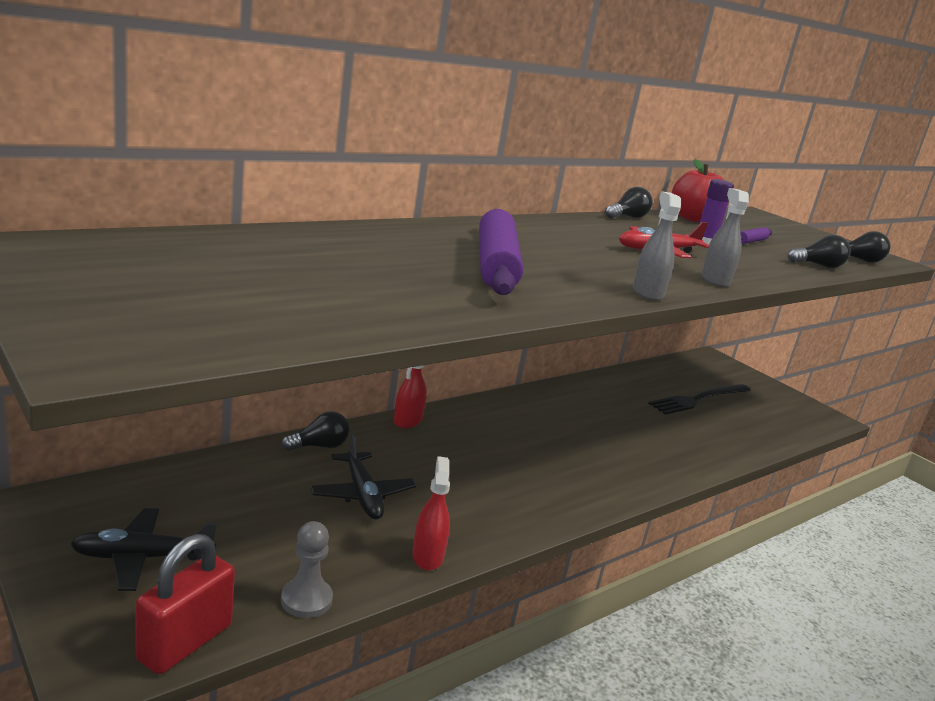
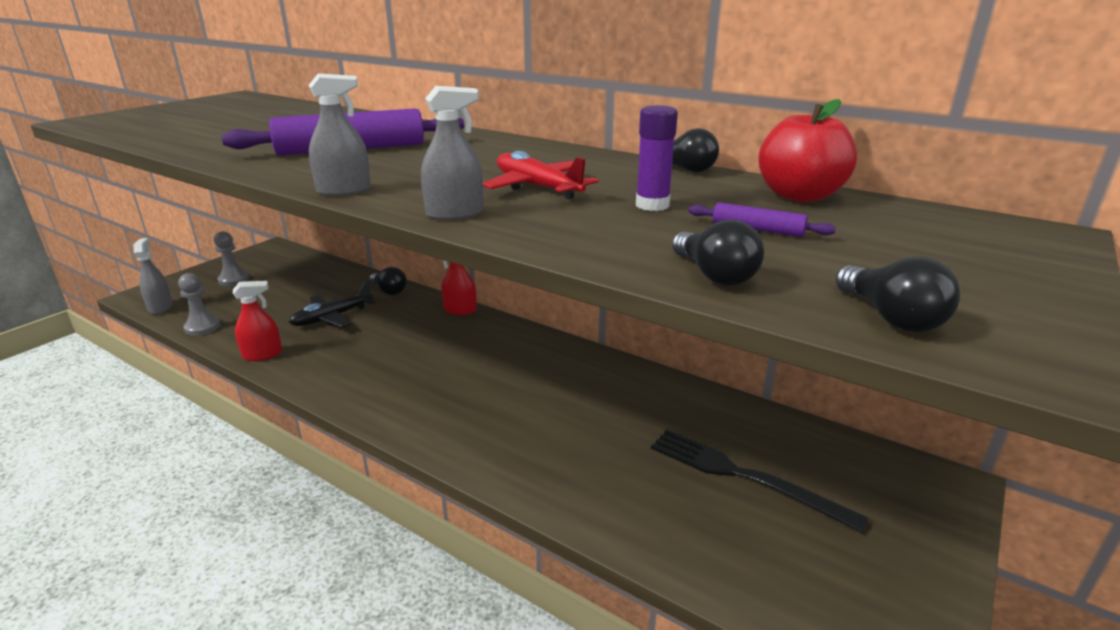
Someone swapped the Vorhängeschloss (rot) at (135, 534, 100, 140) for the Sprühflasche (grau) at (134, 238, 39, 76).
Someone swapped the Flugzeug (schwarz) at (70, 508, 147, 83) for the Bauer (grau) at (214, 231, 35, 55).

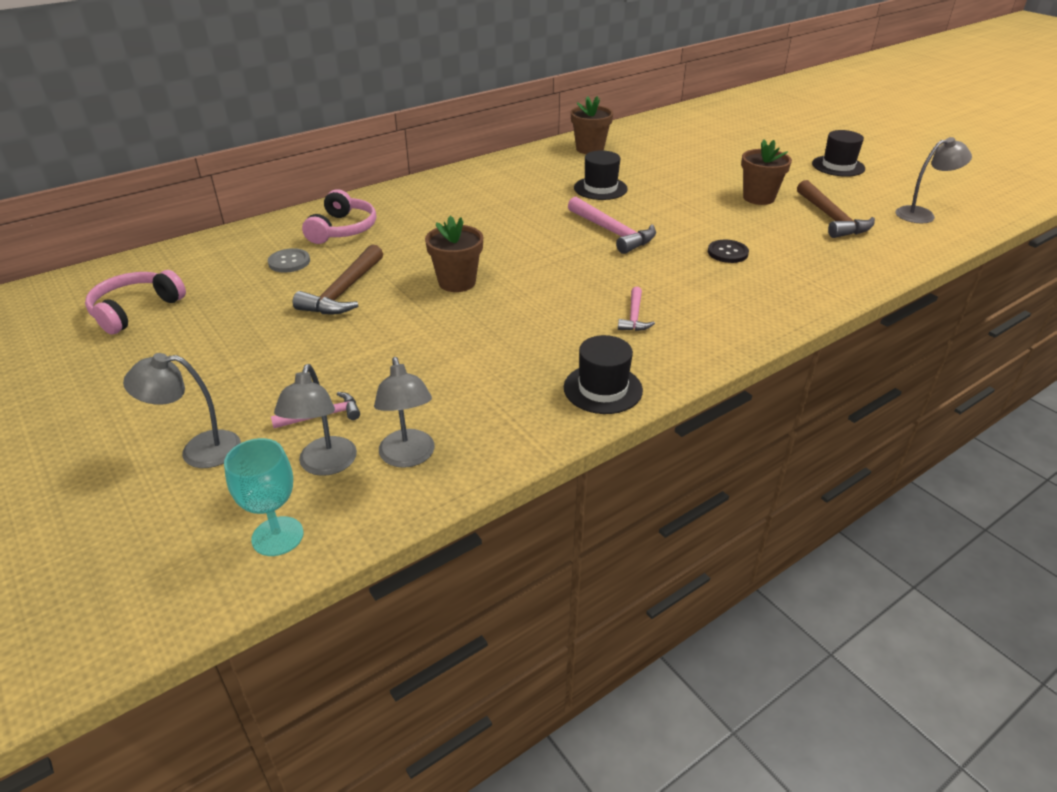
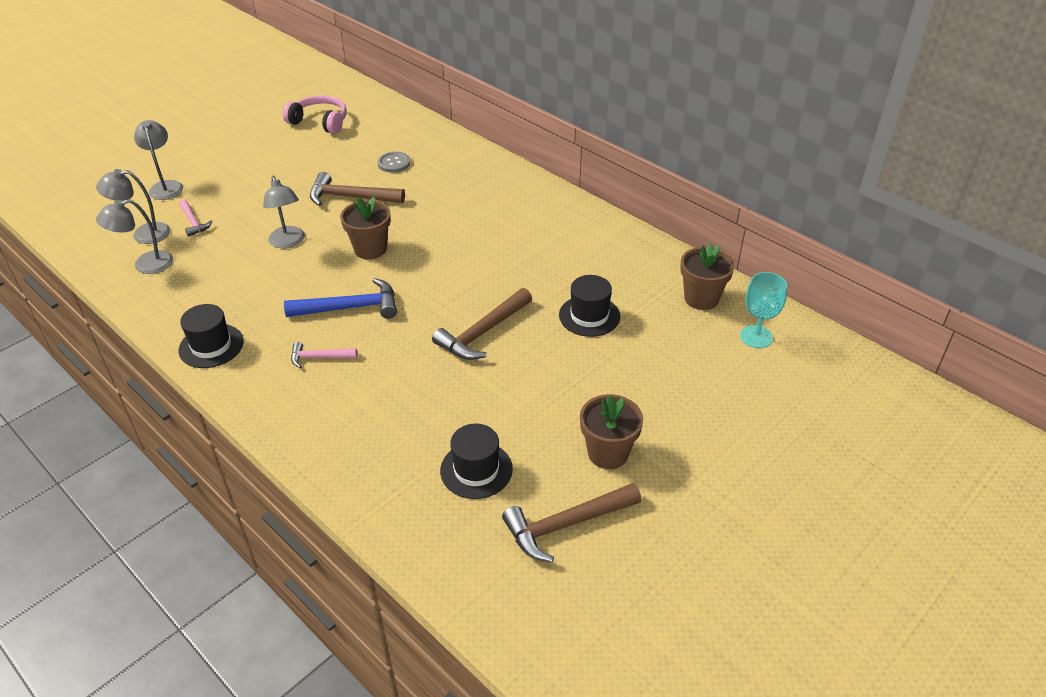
Someone carried the Lampe (grau) from (895, 137, 77, 86) to (263, 176, 42, 72).
Someone put down the Hammer (blau) at (284, 278, 113, 41).
Someone repainted the Hammer (rosa) at (568, 197, 88, 57), which became the Hammer (braun) at (432, 288, 100, 72).
Someone carried the Hut (schwarz) from (812, 130, 53, 47) to (440, 424, 73, 75).
Someone carried the Kelch (türkis) from (224, 438, 79, 118) to (740, 272, 47, 76).
Someone took away the Kopfhörer (rosa) at (302, 189, 74, 55).
Someone took away the Knopf (schwarz) at (708, 240, 41, 23).

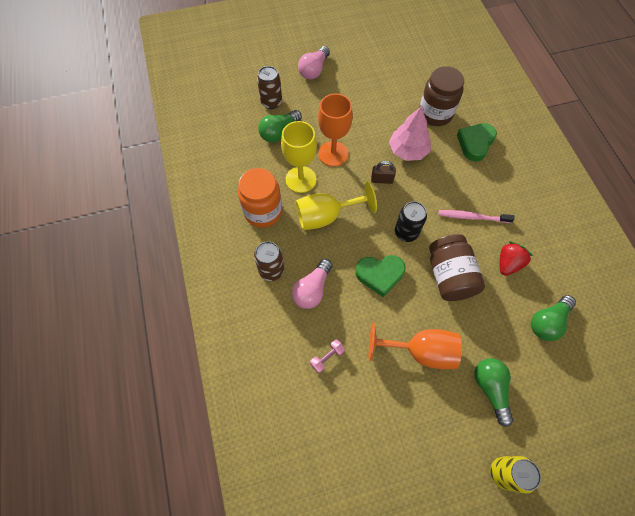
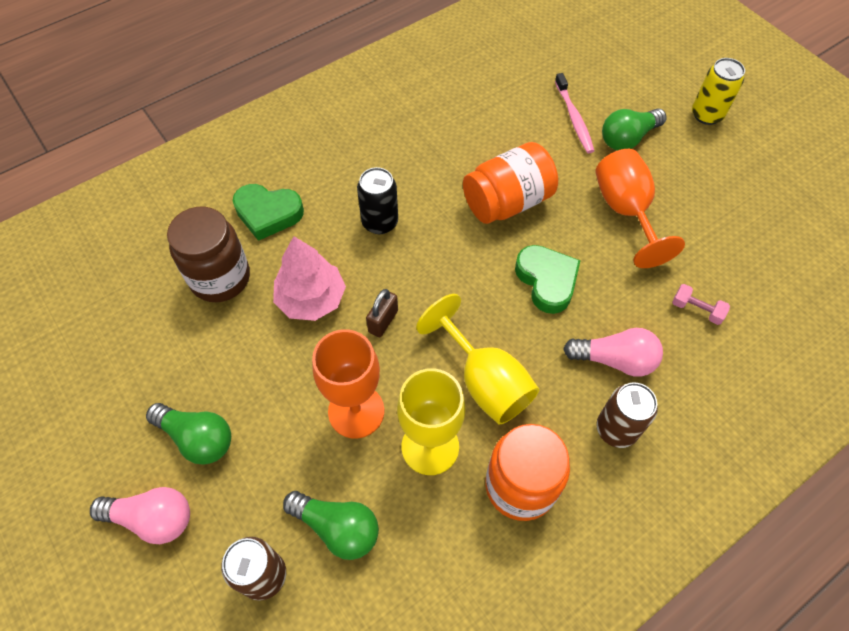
Someone carried the Glühbirne (grün) from (531, 295, 45, 46) to (146, 403, 85, 62).
Someone carried the Dose (schwarz) from (395, 201, 32, 41) to (357, 167, 41, 67).
Someone rotated the Vorhängeschloss (braun) at (371, 161, 25, 23) by 45 degrees clockwise.
Someone repainted the Einmachglas (braun) at (429, 234, 56, 67), which became the Einmachglas (orange) at (463, 142, 95, 82).
Someone carried the Zahnbürste (rosa) from (438, 210, 77, 13) to (555, 73, 39, 80).
Someone took away the Erdbeere (rot) at (500, 242, 33, 34).

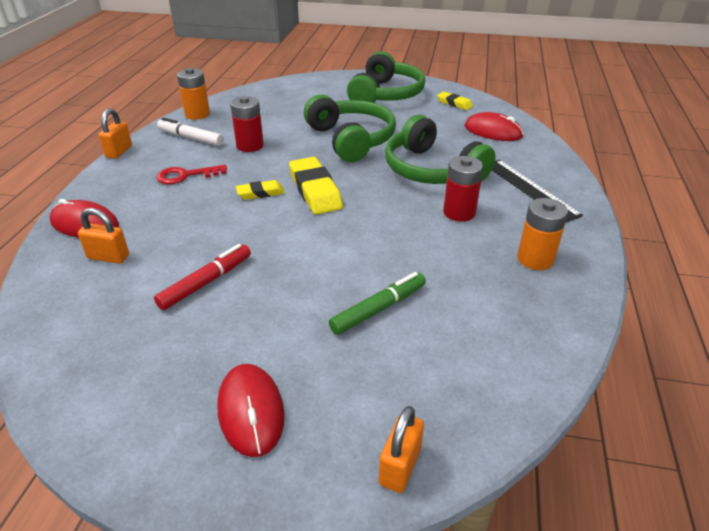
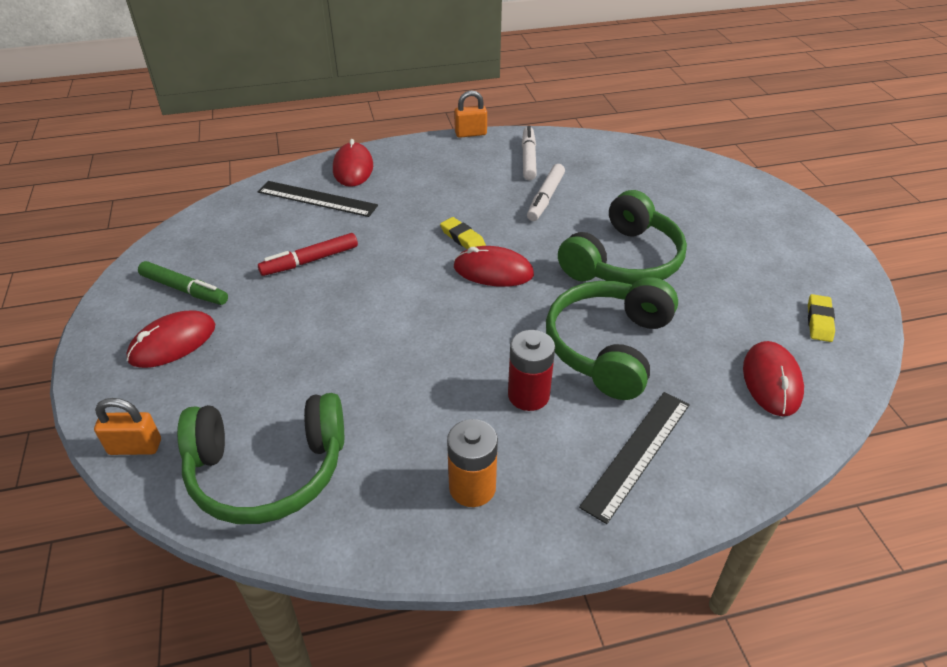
Someone carried the Filzstift (grün) from (329, 272, 97, 63) to (138, 261, 90, 44).
Someone carried the Kopfhörer (grün) from (347, 51, 78, 52) to (177, 393, 167, 131).
Someone swapped the Vorhängeschloss (orange) at (78, 208, 51, 56) for the Lineal (schwarz) at (258, 181, 120, 36).
Someone rotated the Filzstift (rot) at (154, 244, 97, 66) by 135 degrees clockwise.
Someone swapped the Radiergummi (gelb) at (289, 157, 54, 58) for the Computermaus (rot) at (454, 246, 80, 41).
Someone swapped the Batterie (rot) at (230, 96, 34, 56) for the Filzstift (weiß) at (527, 164, 38, 57).
Someone took away the Schlüssel (rot) at (156, 165, 71, 19).
Someone took away the Batterie (orange) at (177, 68, 33, 52).

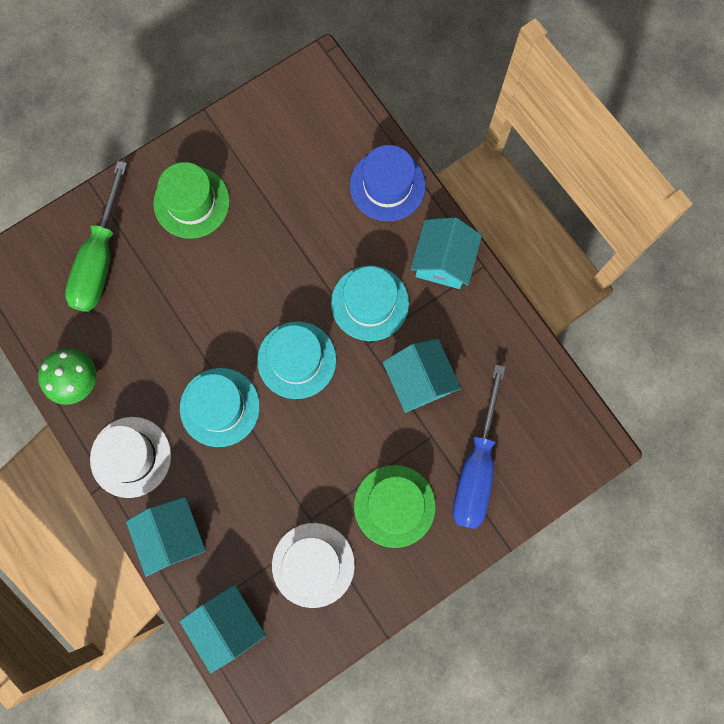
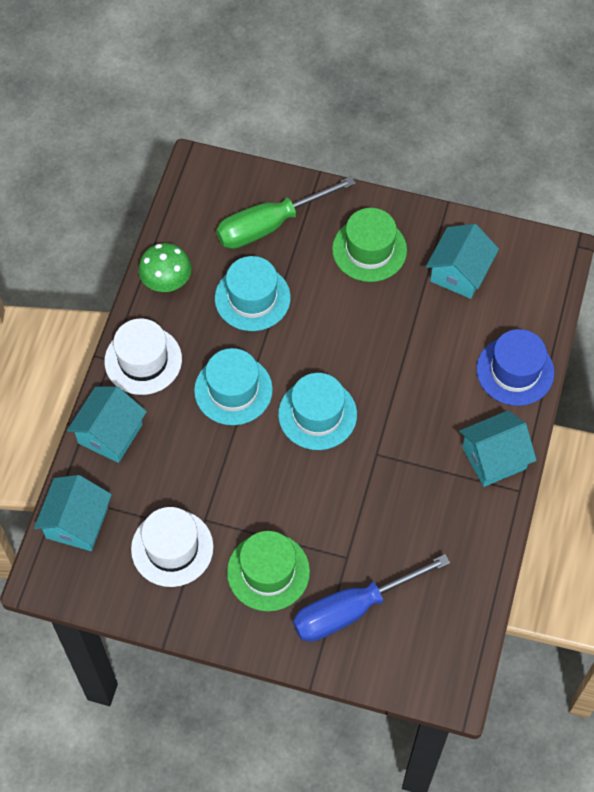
Someone carried the Hut (türkis) from (331, 265, 78, 76) to (215, 256, 76, 75).
Someone carried the Haus (türkis) from (383, 338, 78, 75) to (426, 224, 73, 75).

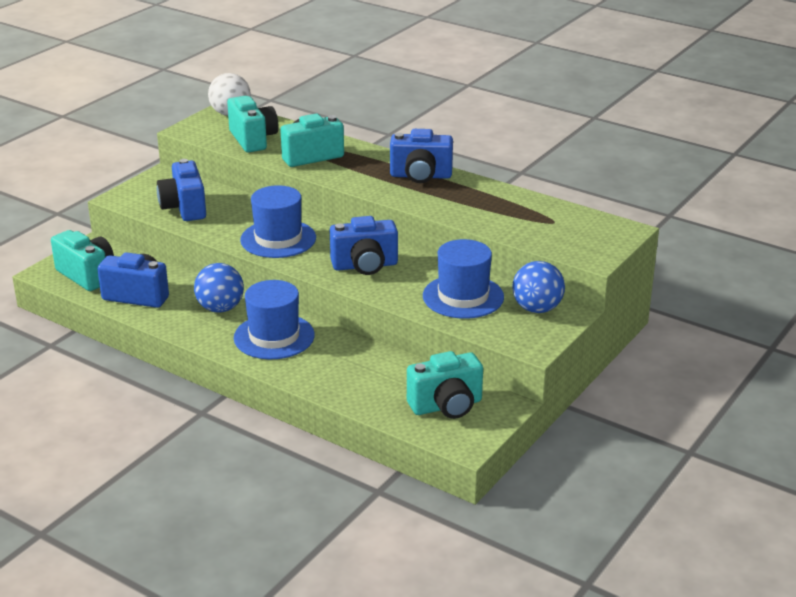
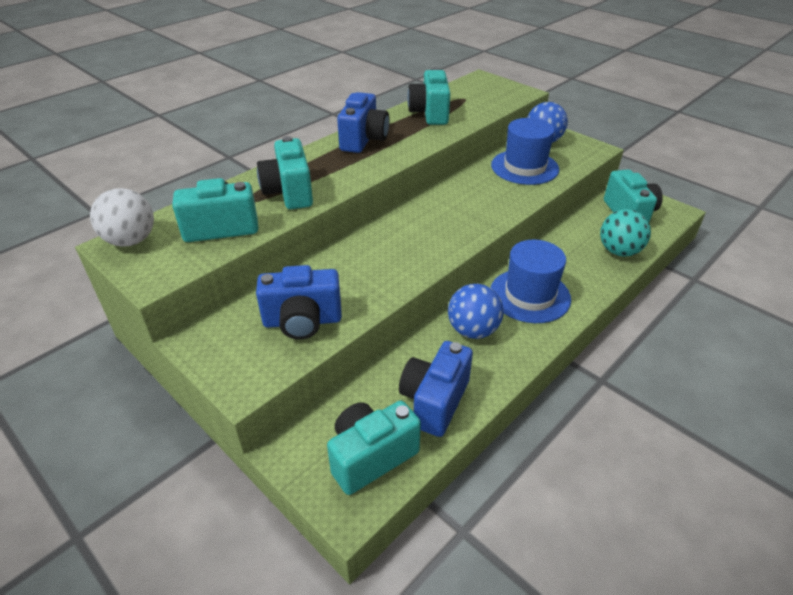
Someone put down the Kamera (türkis) at (407, 67, 44, 58).
Someone put down the Ball (türkis) at (600, 209, 51, 48).
Someone took away the Hut (blau) at (240, 185, 76, 73).
Someone took away the Kamera (blau) at (330, 216, 68, 59).

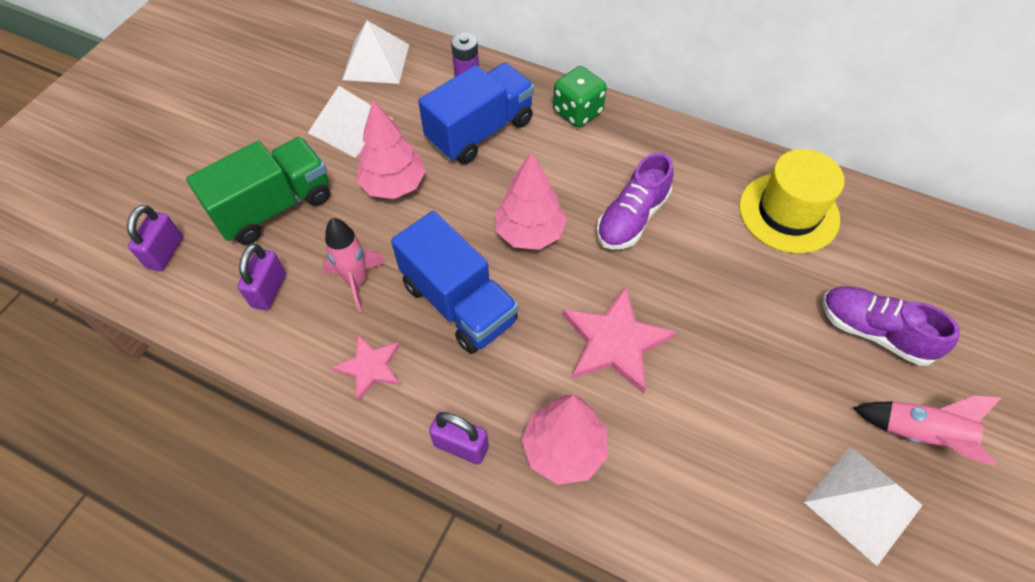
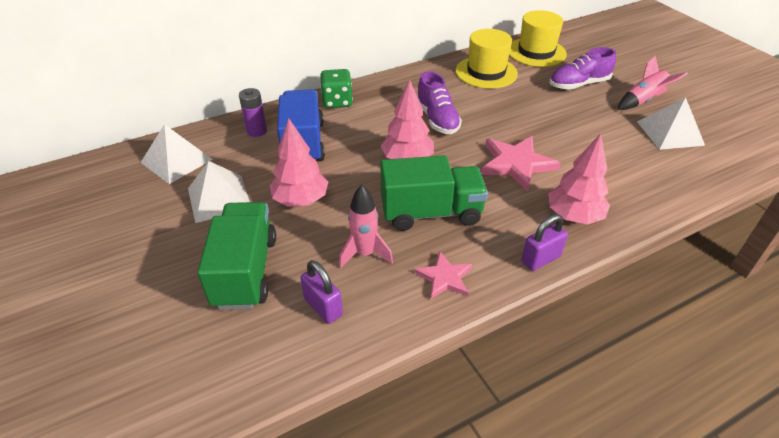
Someone repainted the Lastwagen (blau) at (391, 211, 127, 143), which became the Lastwagen (grün) at (380, 155, 108, 76).
Someone put down the Hut (gelb) at (509, 10, 58, 57).
Someone took away the Vorhängeschloss (lila) at (127, 205, 56, 66).

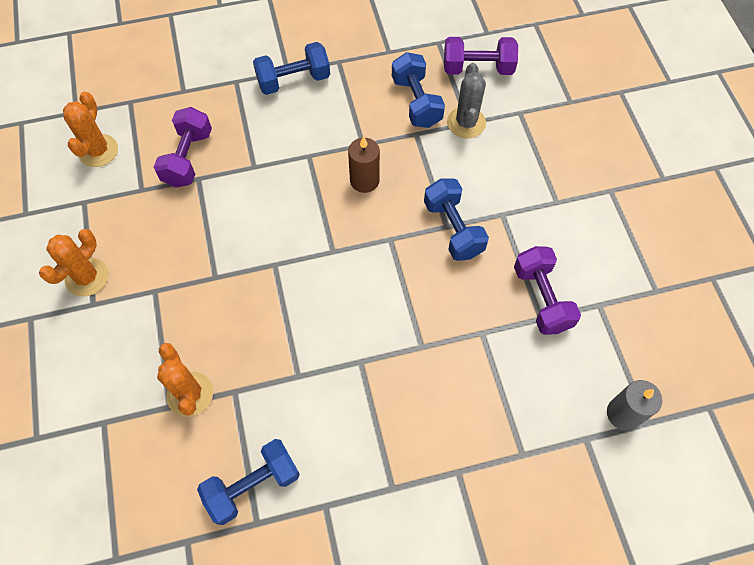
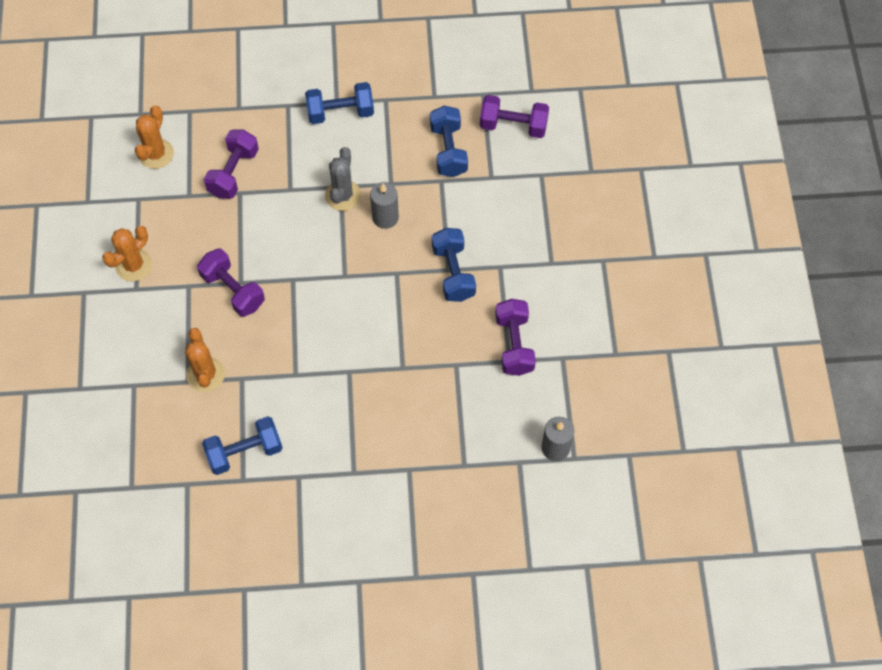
Someone put down the Hantel (lila) at (197, 249, 68, 68).
Someone carried the Kaktus (grau) from (447, 63, 39, 75) to (325, 147, 36, 64).
Someone repainted the Kerze (braun) at (348, 136, 32, 57), which became the Kerze (grau) at (370, 182, 29, 47).

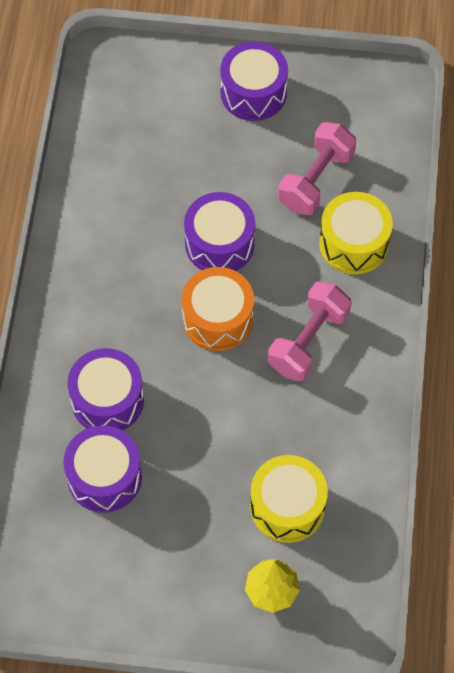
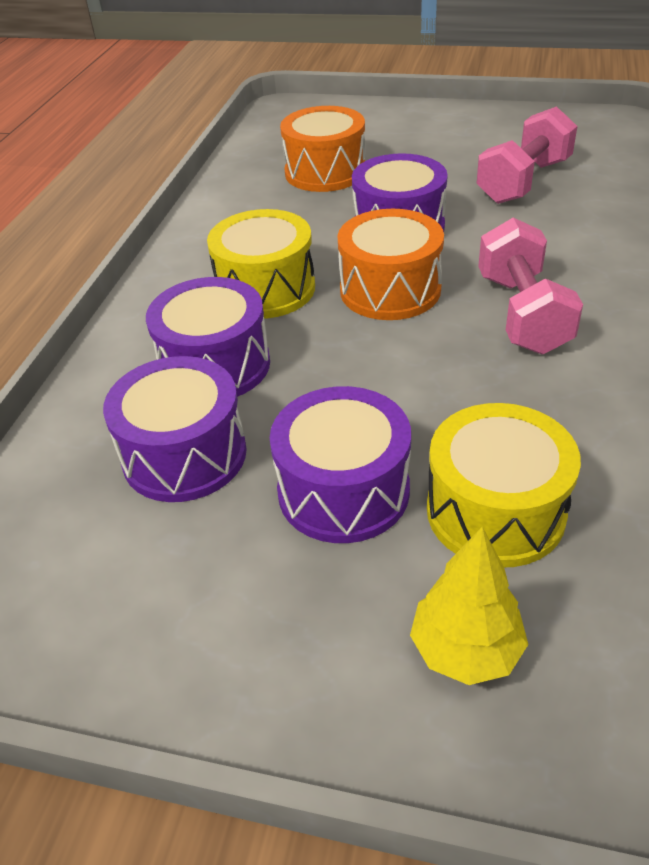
Someone carried the Trommel (gelb) from (319, 192, 74, 82) to (207, 209, 108, 110).
Someone carried the Trommel (lila) from (220, 41, 68, 80) to (270, 386, 141, 157).
Someone put down the Trommel (orange) at (280, 106, 85, 86).
Someone rotated the Hantel (rosa) at (268, 281, 83, 100) by 45 degrees counterclockwise.

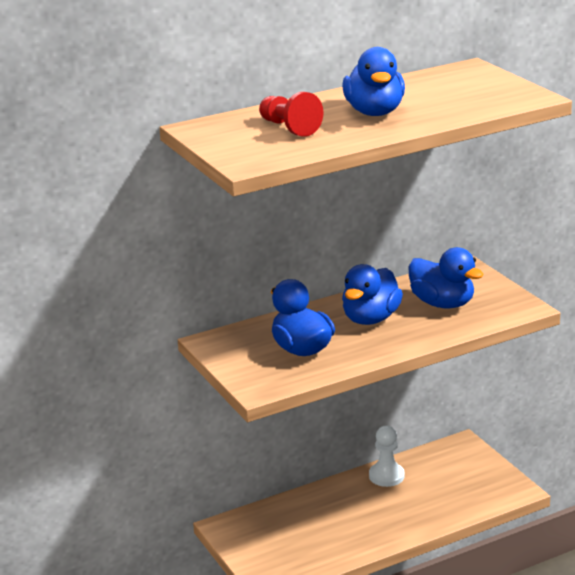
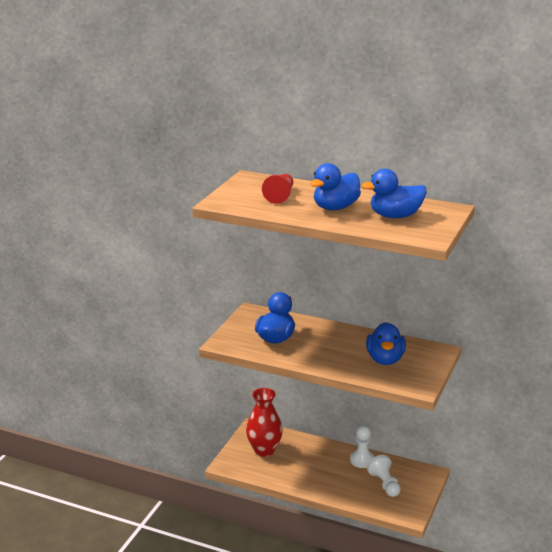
Someone put down the Vase (rot) at (246, 388, 37, 69).
Someone carried the Ente (blau) from (342, 264, 61, 61) to (362, 169, 65, 49).
Someone put down the Bauer (weiß) at (367, 455, 34, 42).

